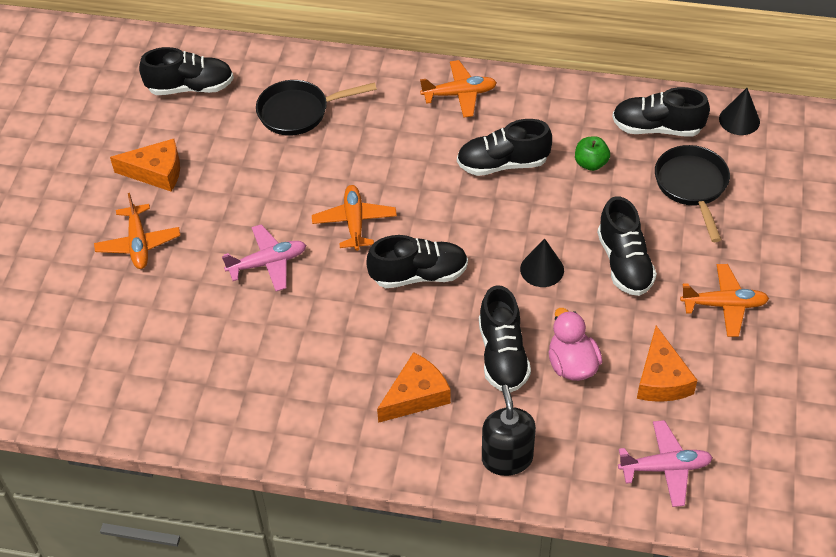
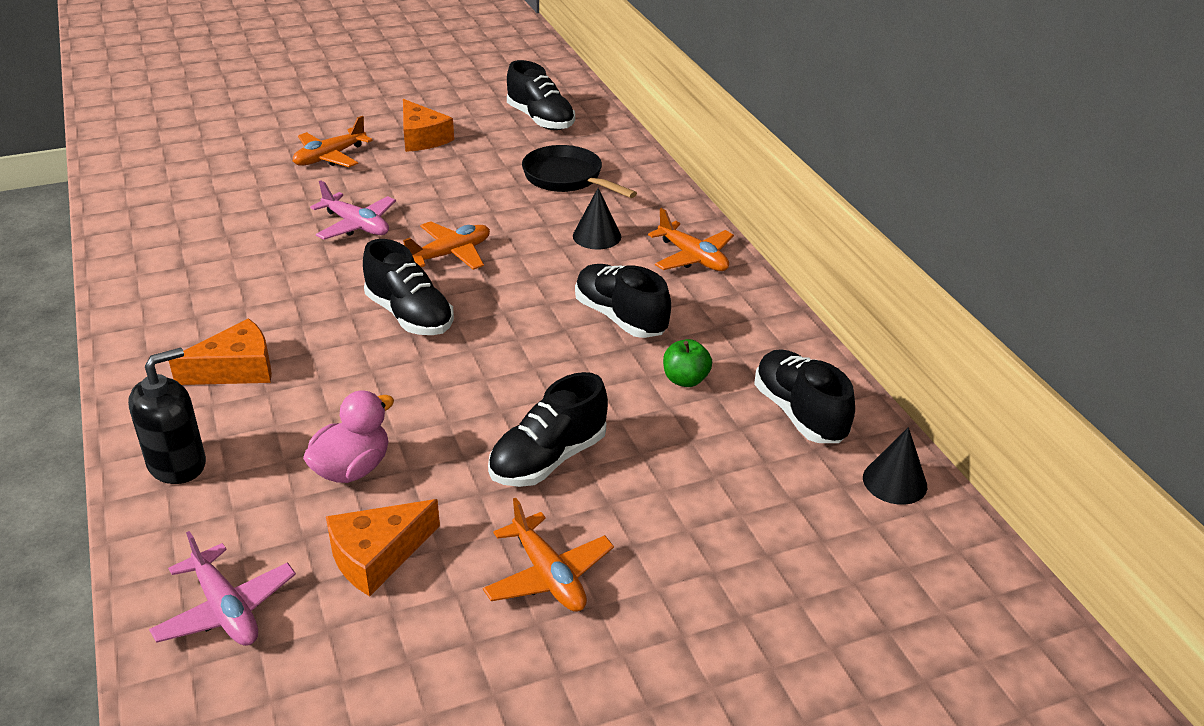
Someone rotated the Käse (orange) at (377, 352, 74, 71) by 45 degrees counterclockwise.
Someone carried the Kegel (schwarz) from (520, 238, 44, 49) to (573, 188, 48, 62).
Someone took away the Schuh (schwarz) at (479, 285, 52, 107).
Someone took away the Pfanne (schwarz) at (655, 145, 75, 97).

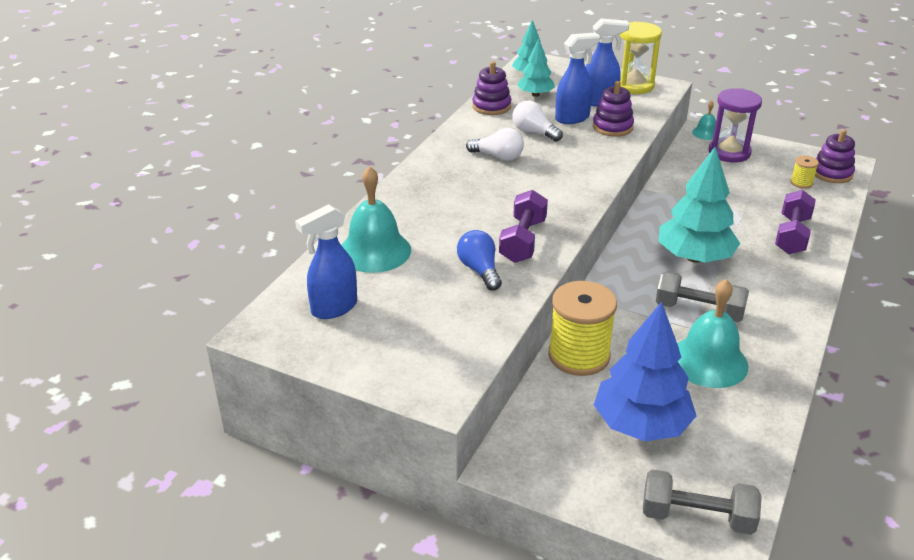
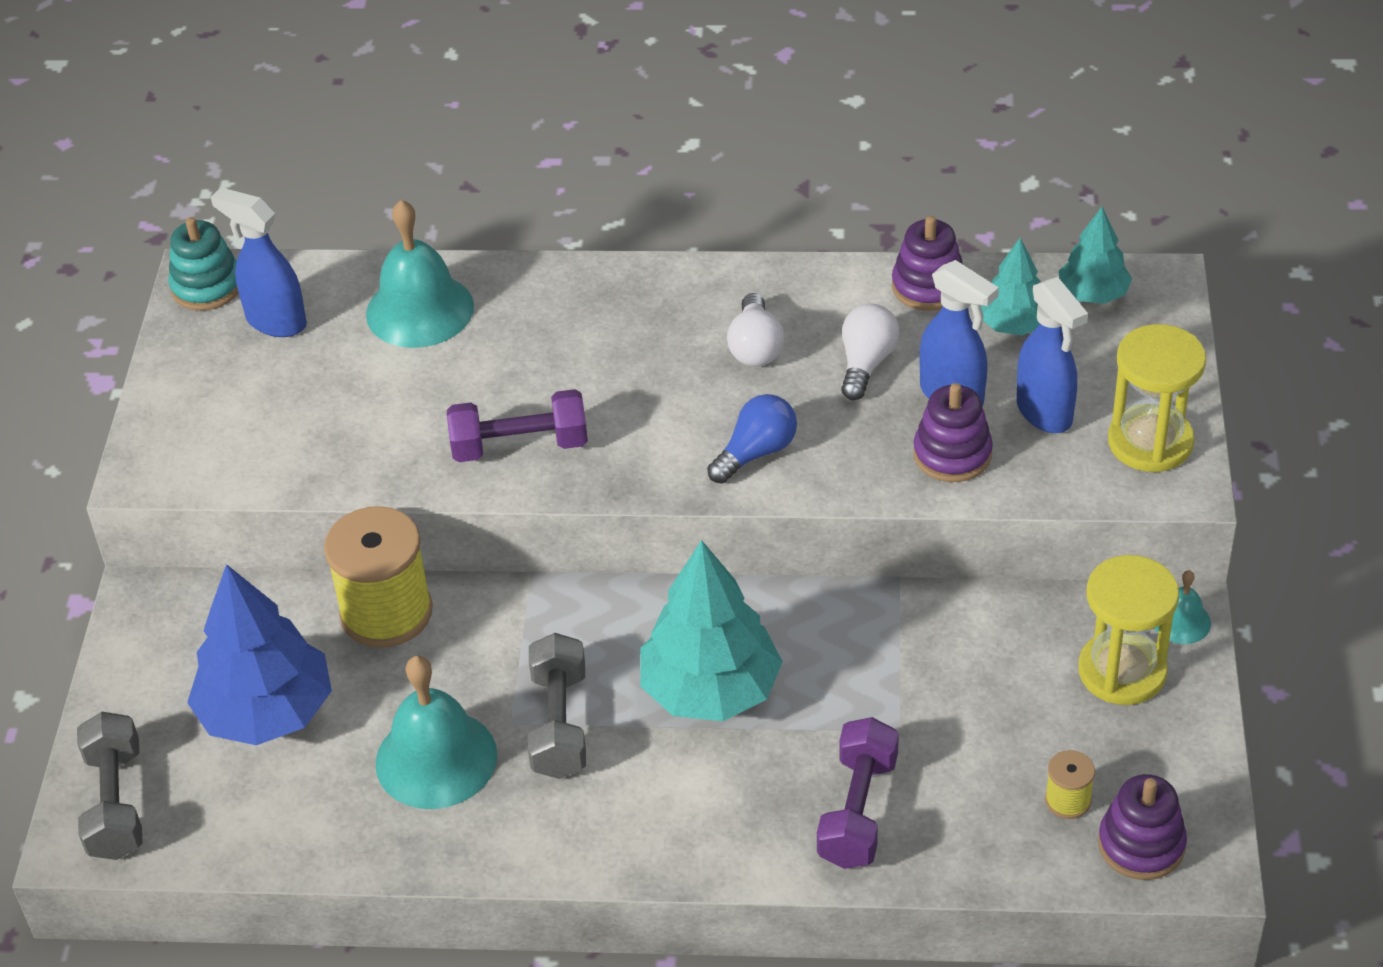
Someone put down the Stapelspielzeug (türkis) at (168, 217, 71, 94).
Someone carried the Glühbirne (blau) from (457, 230, 45, 61) to (707, 394, 90, 90).
Someone rotated the Hantel (lila) at (775, 190, 41, 64) by 75 degrees counterclockwise.
Someone repainted the Sanduhr (lila) at (709, 88, 53, 74), which became the Sanduhr (gelb) at (1078, 555, 101, 150).

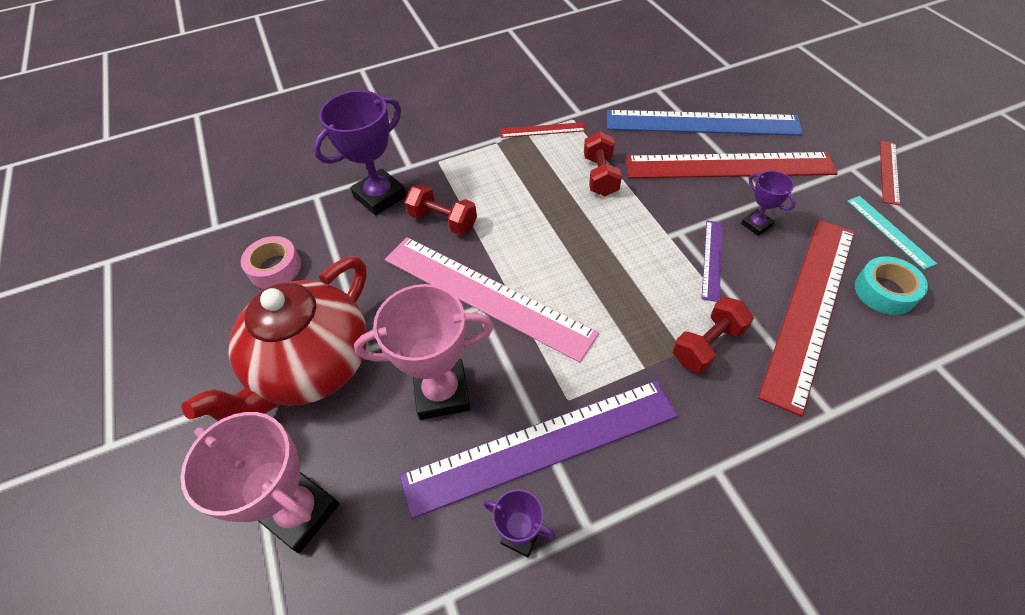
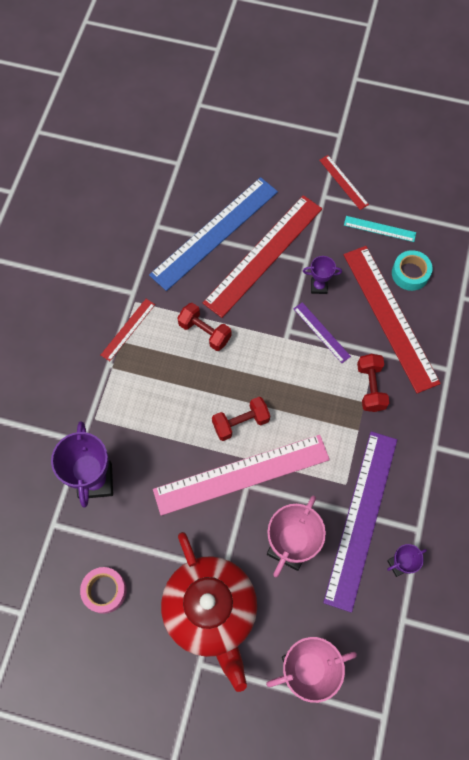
Someone carried the Hantel (rot) from (405, 184, 72, 51) to (212, 397, 58, 44).

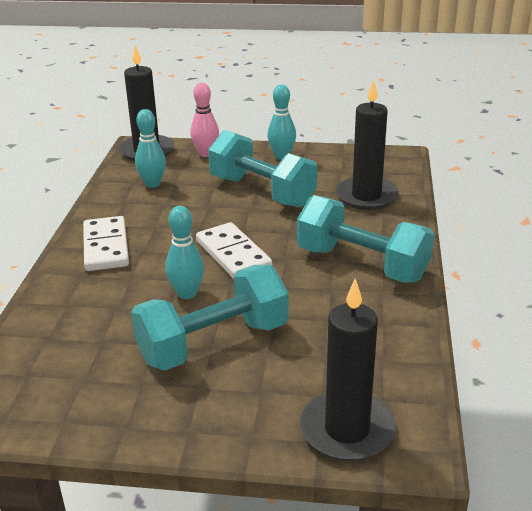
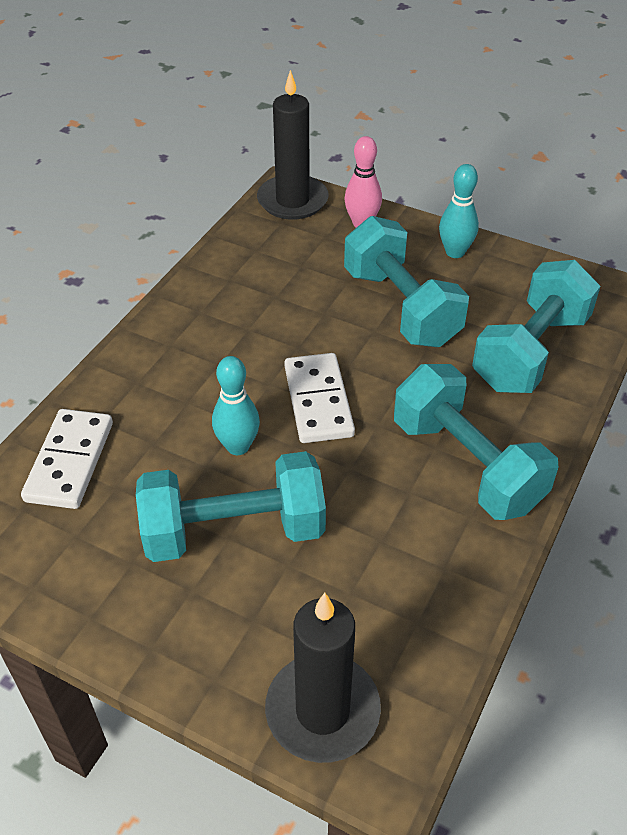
Someone carried the Dominostein (weiß) from (83, 216, 46, 55) to (21, 409, 92, 100).
Someone swapped the Kerze (schwarz) at (336, 79, 63, 131) for the Hantel (türkis) at (472, 260, 128, 133).
Someone took away the Bowlingkegel (türkis) at (135, 109, 31, 79).

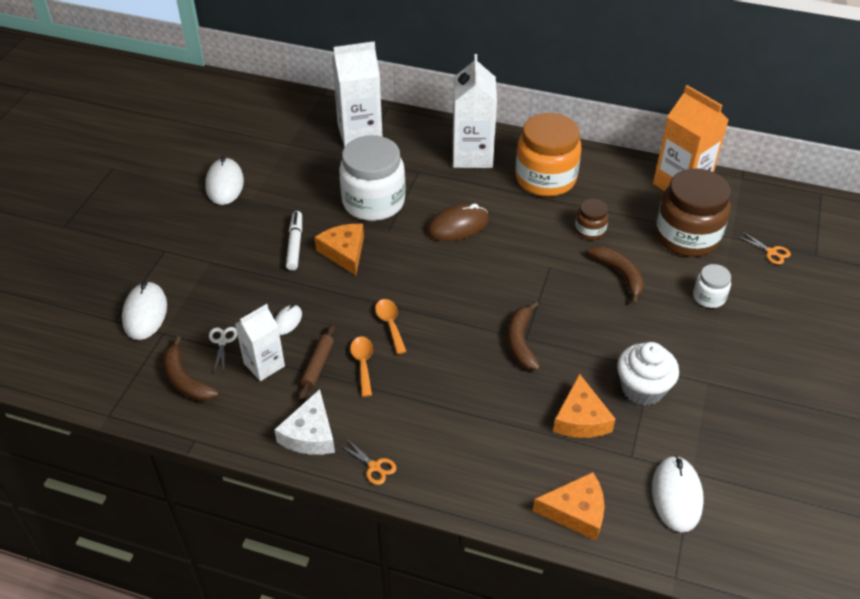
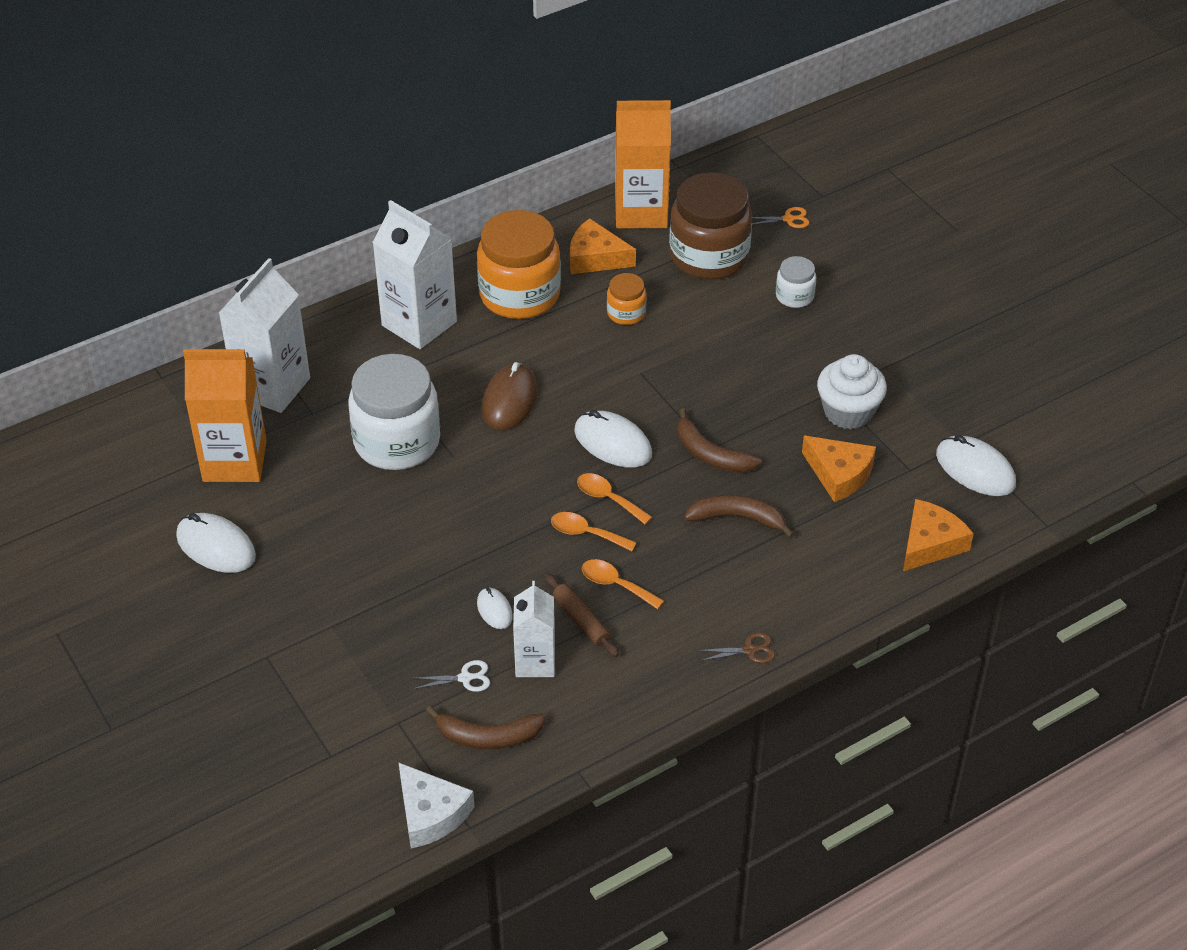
Someone put down the Getränkekarton (orange) at (183, 349, 84, 133).
Someone carried the Käse (weiß) from (274, 389, 61, 66) to (399, 763, 76, 85).
Someone rotated the Schere (weiß) at (209, 327, 28, 45) by 135 degrees clockwise.
Someone carried the Käse (orange) from (315, 224, 49, 52) to (570, 218, 66, 56).
Someone carried the Computermaus (weiß) from (122, 281, 45, 59) to (574, 410, 78, 58).
Someone put down the Löffel (orange) at (577, 473, 75, 51).
Someone repainted the Einmachglas (braun) at (575, 199, 34, 41), which became the Einmachglas (orange) at (607, 273, 40, 52).
Someone carried the Banane (braun) from (587, 246, 57, 58) to (684, 495, 110, 43).
Someone repainted the Schere (orange) at (340, 439, 57, 46), which became the Schere (braun) at (697, 632, 78, 31).
Someone took away the Filzstift (weiß) at (286, 211, 16, 60).

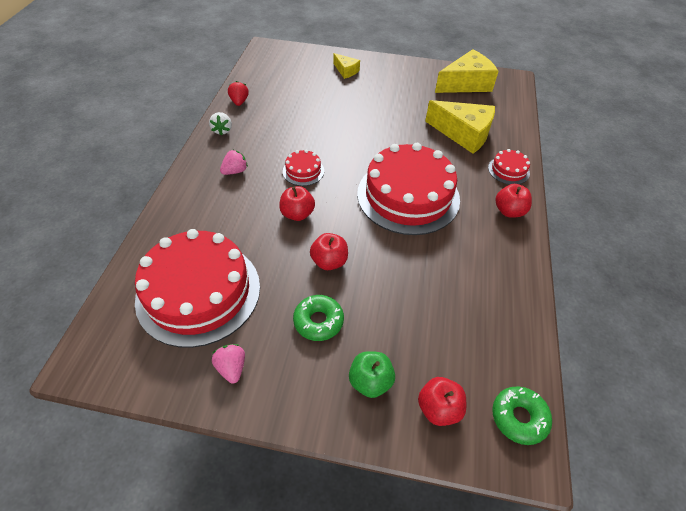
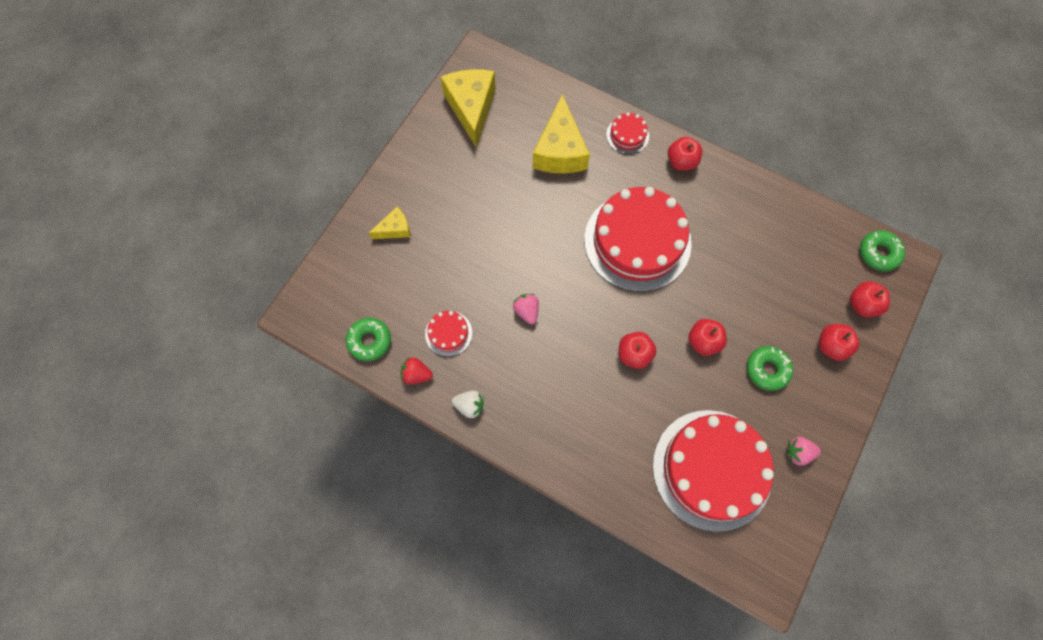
Someone put down the Donut (grün) at (346, 318, 45, 43).
Someone carried the Kuchen (rot) from (283, 150, 41, 36) to (425, 311, 47, 45).
Someone carried the Erdbeere (rosa) from (220, 150, 28, 25) to (513, 294, 26, 30).
Someone rotated the Käse (gelb) at (425, 100, 70, 54) by 135 degrees clockwise.
Someone repainted the Apfel (grün) at (349, 351, 46, 47), which became the Apfel (rot) at (819, 324, 40, 37).

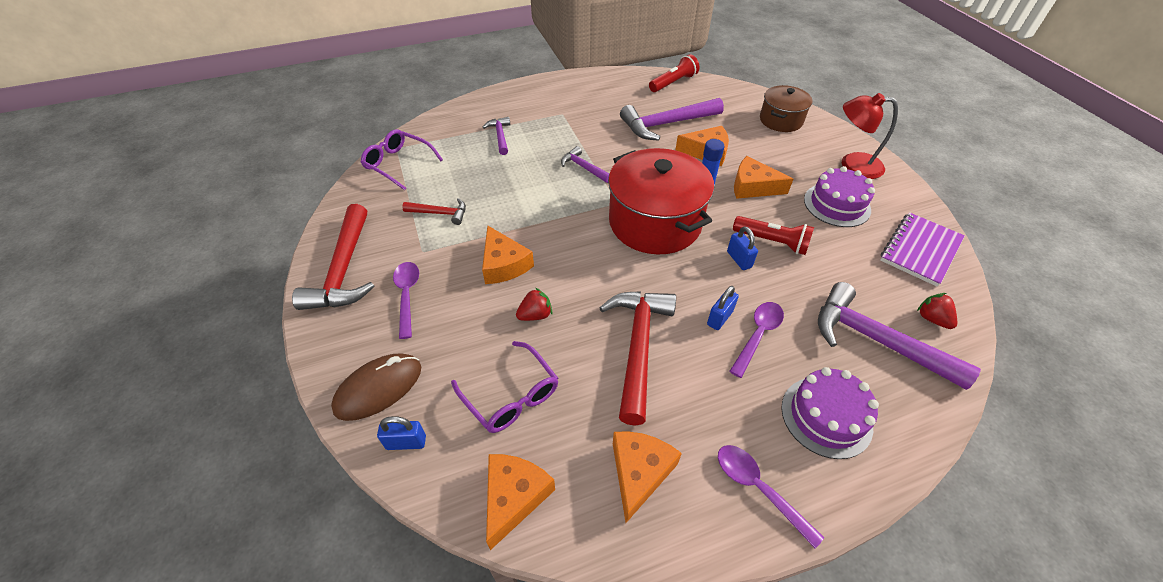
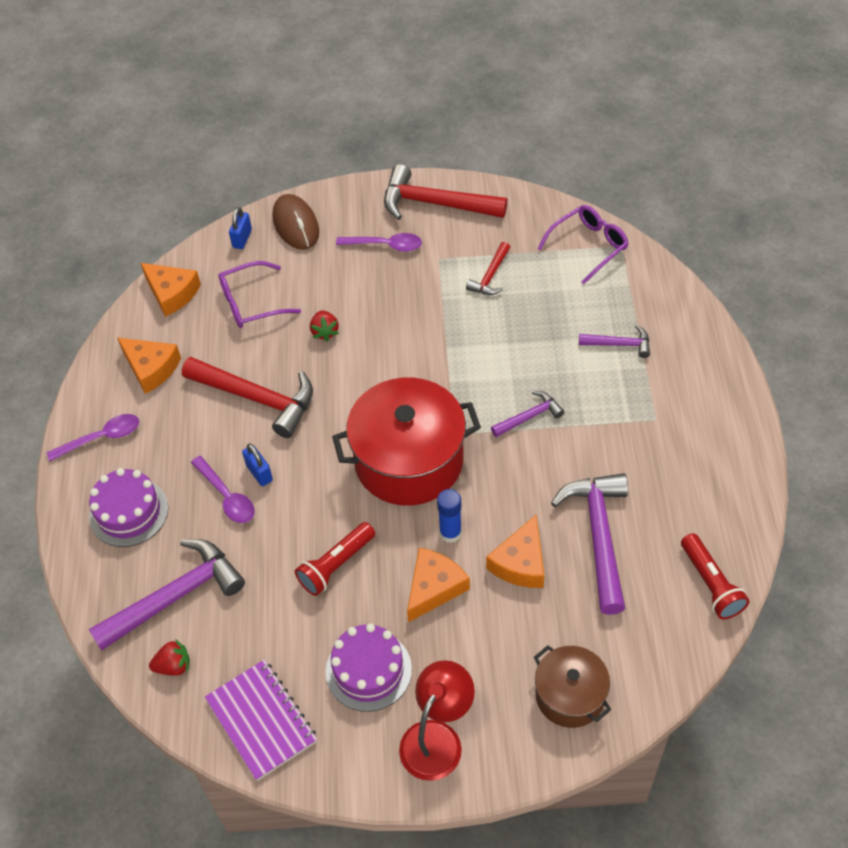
Someone took away the Käse (orange) at (482, 225, 52, 59).
Someone took away the Vorhängeschloss (blau) at (727, 226, 31, 44).

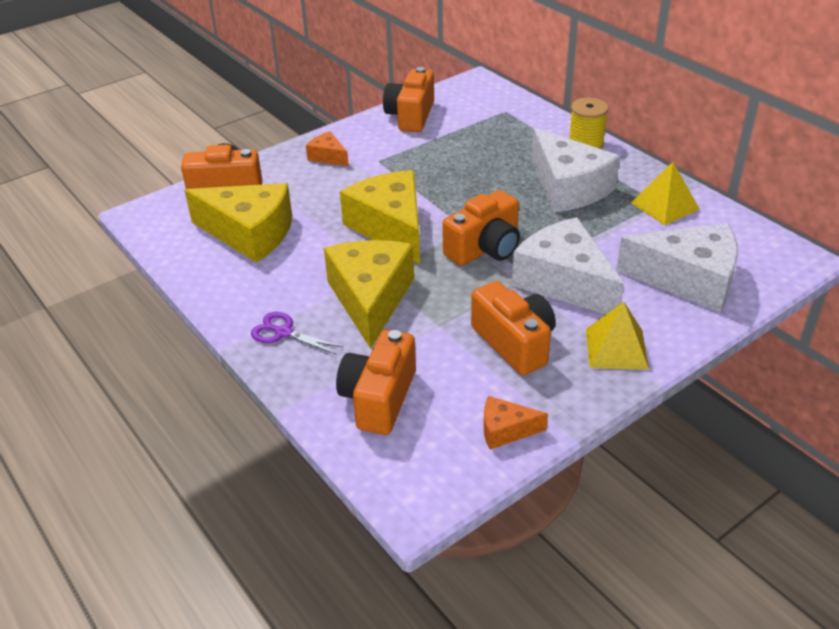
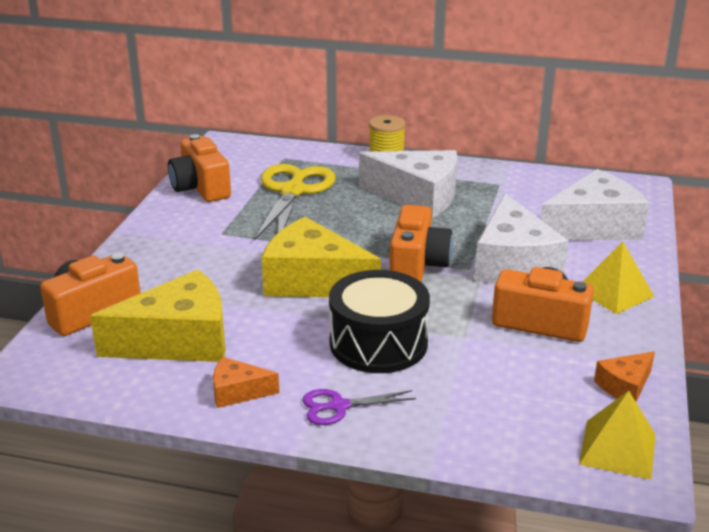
Someone carried the Käse (orange) from (306, 131, 43, 35) to (213, 357, 66, 51).
Someone put down the Schere (gelb) at (254, 164, 82, 77).
Someone swapped the Käse (gelb) at (324, 240, 90, 109) for the Trommel (schwarz) at (329, 270, 101, 103).
Someone rotated the Käse (weiß) at (512, 217, 112, 97) by 105 degrees counterclockwise.
Someone carried the Pyramide (gelb) from (631, 162, 68, 63) to (579, 390, 77, 90).
Someone took away the Kamera (orange) at (336, 330, 80, 105).

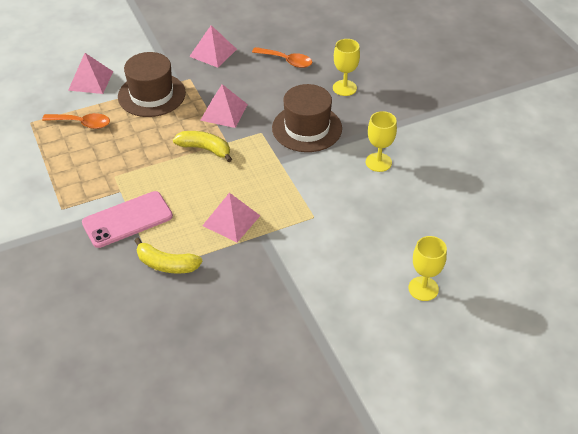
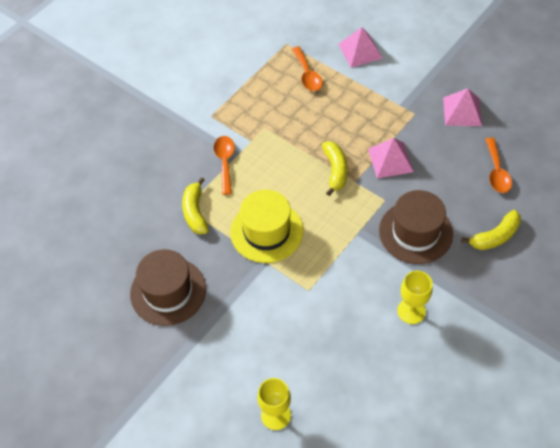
Someone carried the Hut (braun) from (118, 52, 68, 65) to (130, 249, 76, 77).
Someone swapped the Handy (rosa) at (82, 191, 91, 57) for the Löffel (orange) at (214, 136, 21, 59).
Someone swapped the Pyramide (rosa) at (202, 193, 58, 49) for the Hut (gelb) at (230, 190, 73, 73).
Someone swapped the Kelch (gelb) at (333, 39, 27, 57) for the Banane (gelb) at (461, 210, 60, 40).

